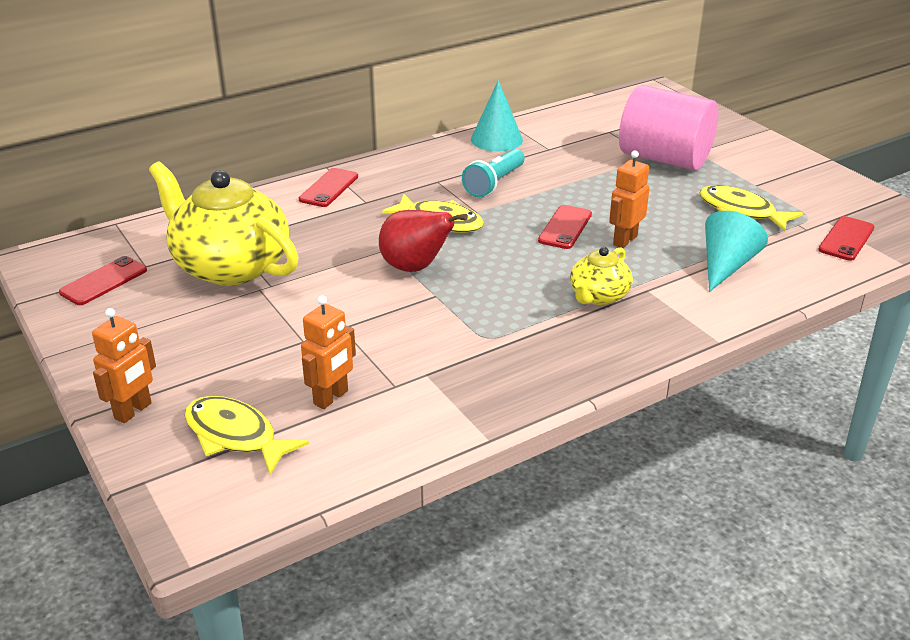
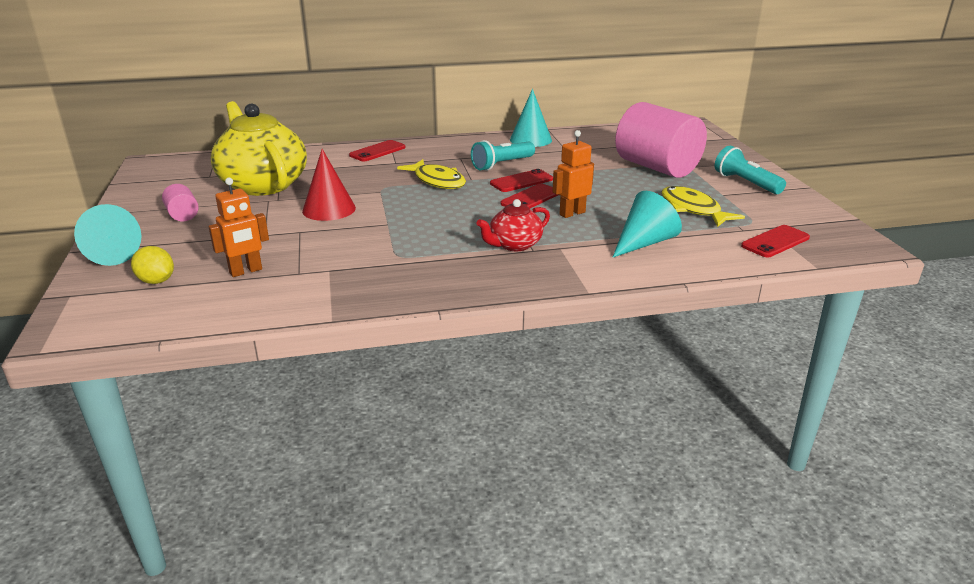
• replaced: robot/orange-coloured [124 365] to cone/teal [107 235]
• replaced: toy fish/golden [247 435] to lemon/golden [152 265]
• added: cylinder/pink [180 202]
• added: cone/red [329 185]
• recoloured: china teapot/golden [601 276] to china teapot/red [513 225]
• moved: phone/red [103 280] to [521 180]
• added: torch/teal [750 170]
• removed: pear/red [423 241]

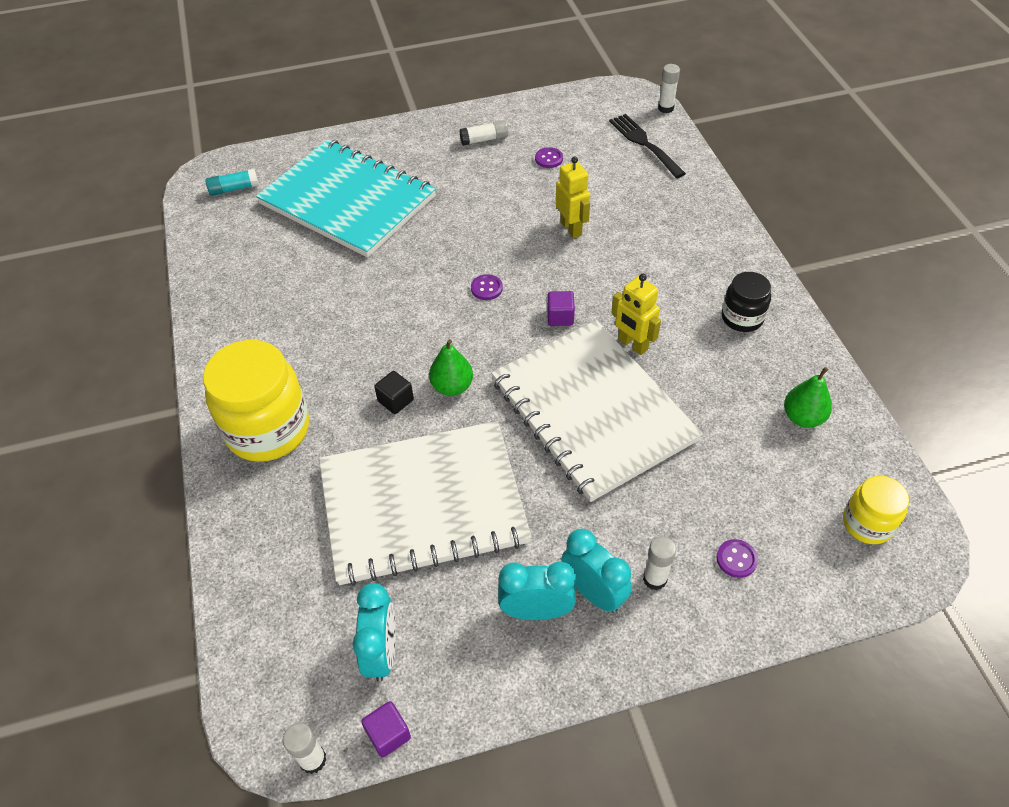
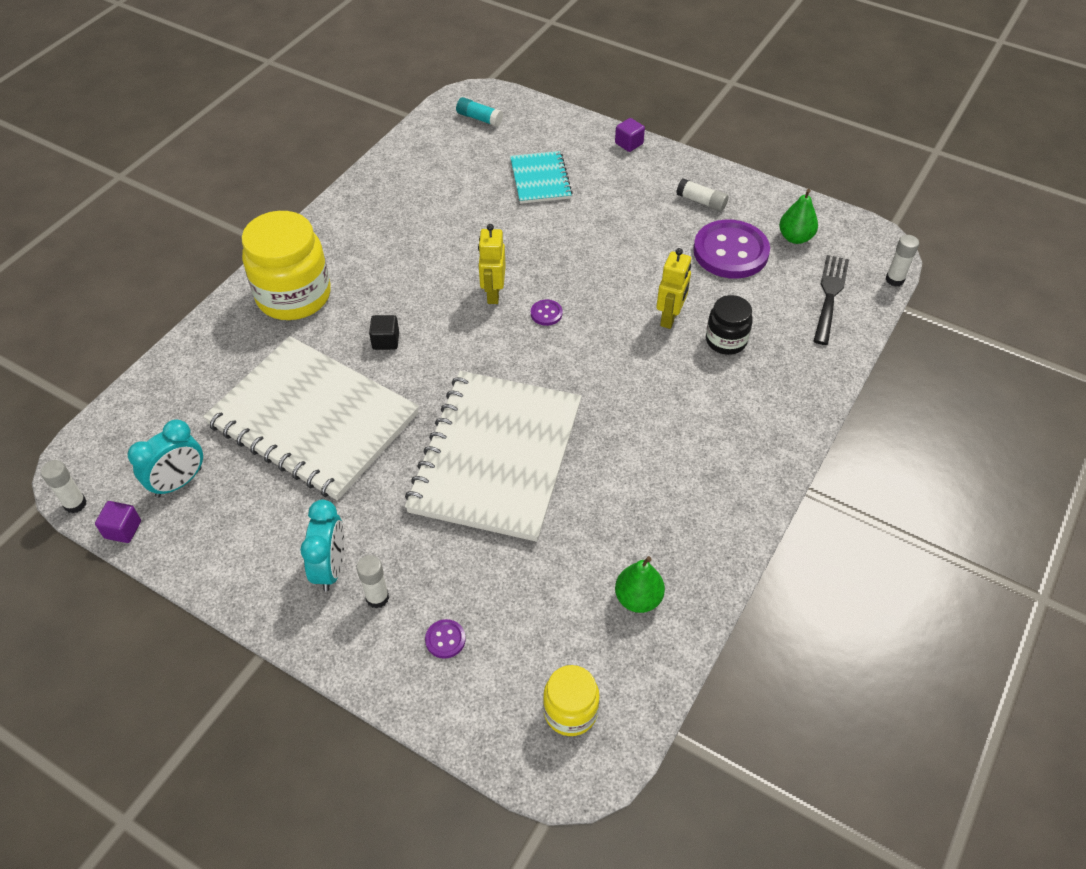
• moved: robot/golden [636 314] to [492 264]
• resized: exercise book/teal [346 198] = [541 177] x0.49
• moved: cube/royal purple [561 308] to [630 135]
• resized: shirt button/royal purple [549 157] = [731 249] x2.47
• moved: jar/ebony [746 302] to [729 325]
• moved: pear/green [451 367] to [798 216]
• removed: alarm clock/teal [537 590]

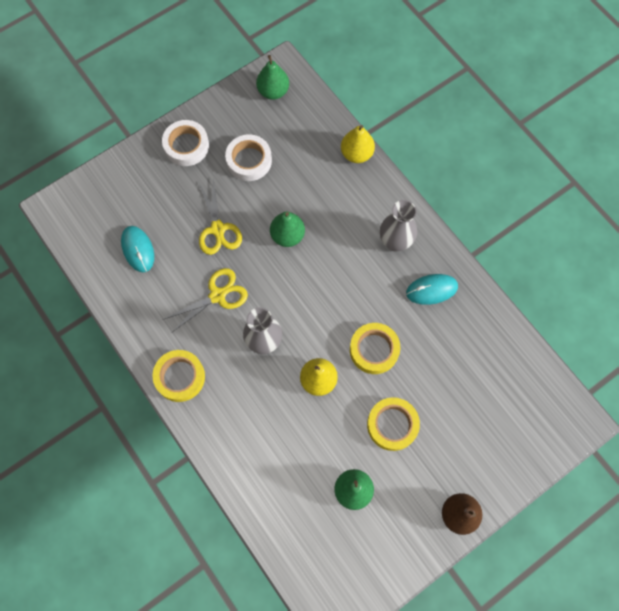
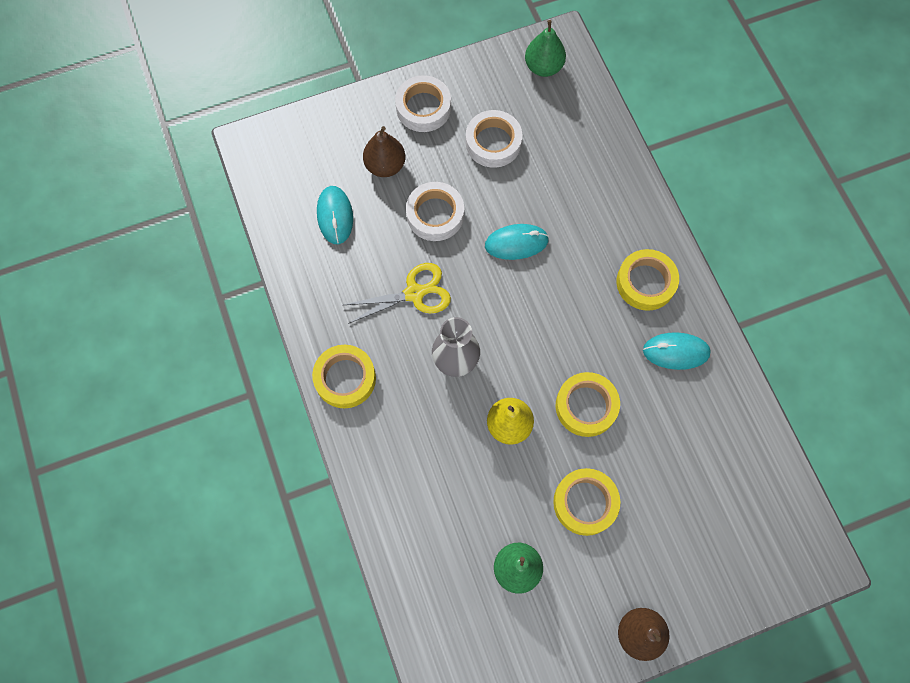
• added: pear/russet [384 151]
• replaced: pair of scissors/golden [220 216] to roll of tape/pure white [435 211]
• replaced: pear/green [287 229] to mouse/teal [517 242]
• replaced: vase/gray [398 226] to roll of tape/golden [647 280]
• removed: pear/golden [358 144]

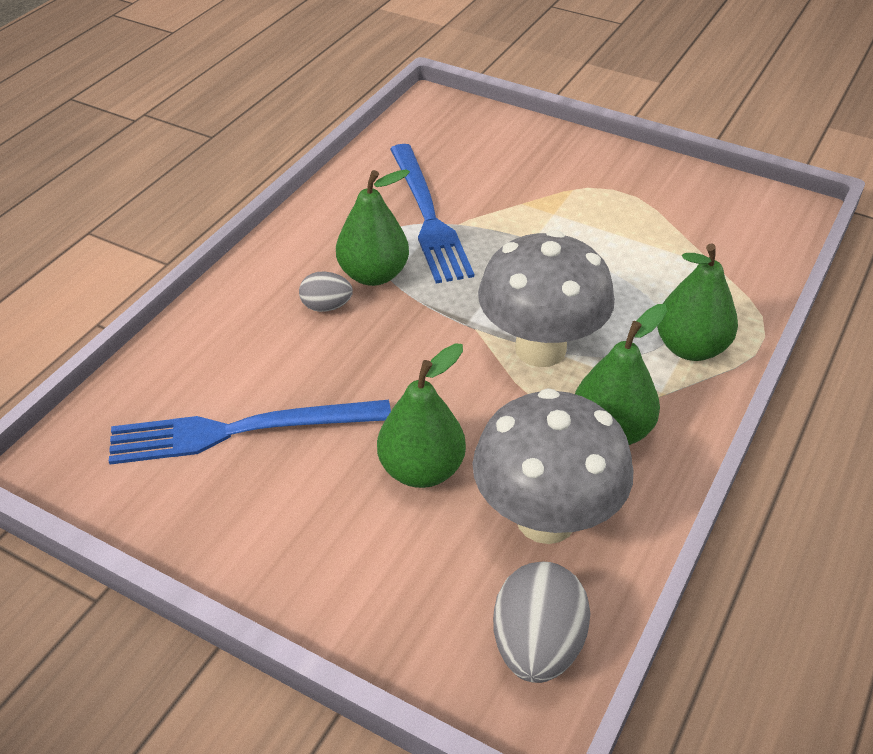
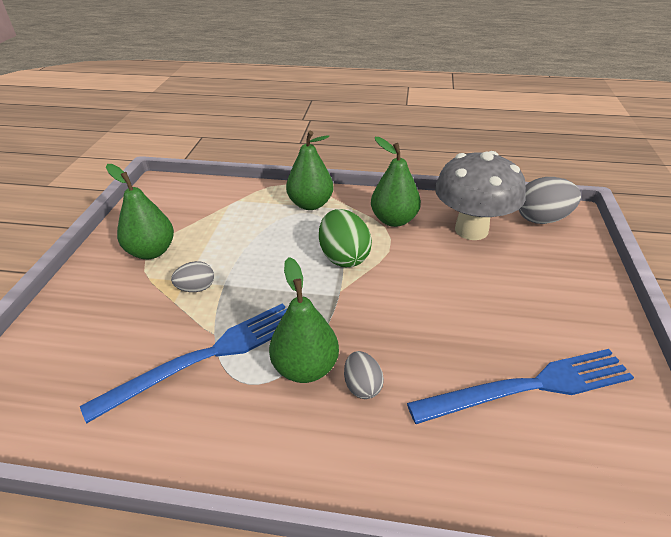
• moved: pear/green [421 415] to [140 211]
• added: egg/gray [192 276]
• replaced: fungus/gray [546 298] to egg/green [345 238]
• turned: table fork/royal blue [250 432] = [520 386] 75 degrees counterclockwise

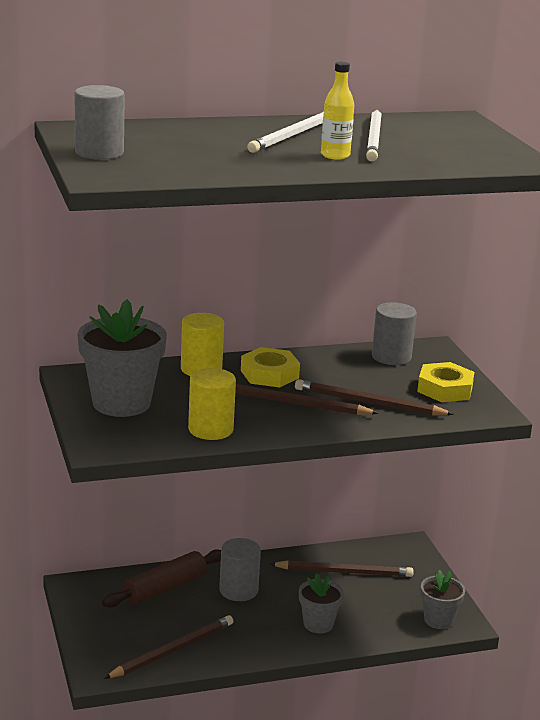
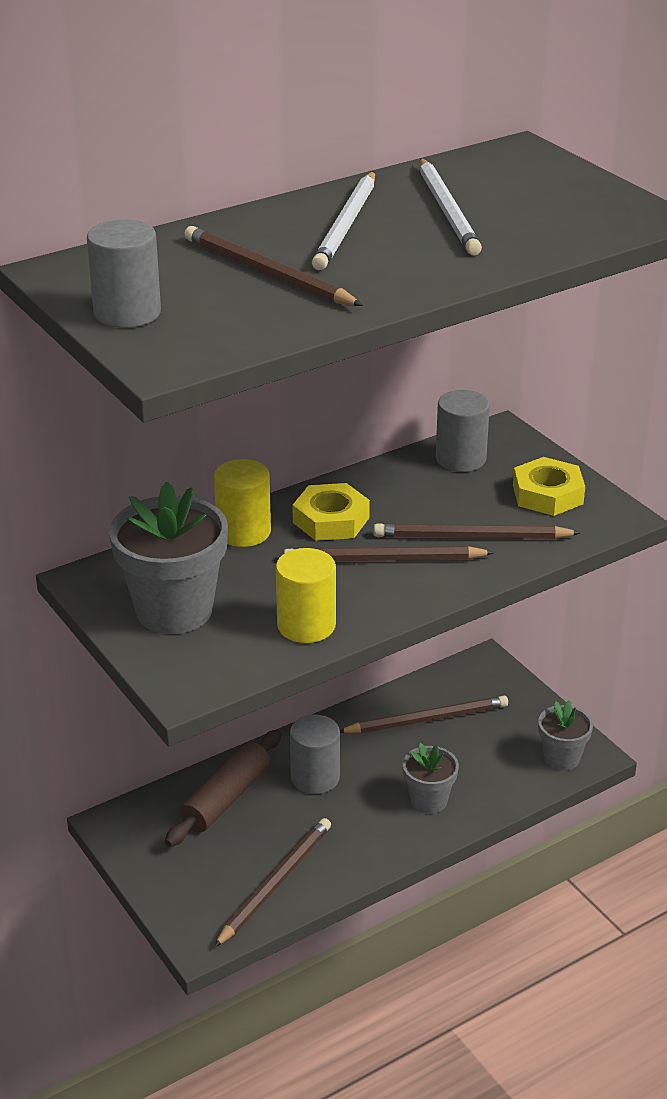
• added: wooden pencil/russet [273 266]
• removed: drink bottle/golden [337 111]

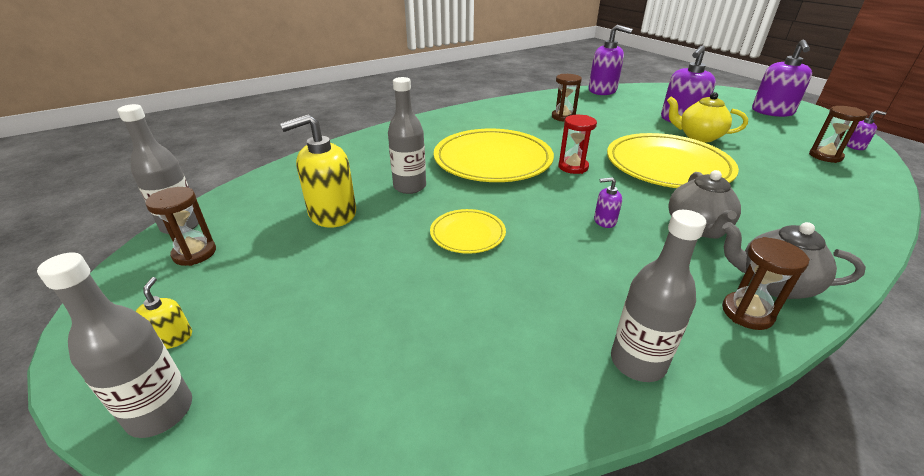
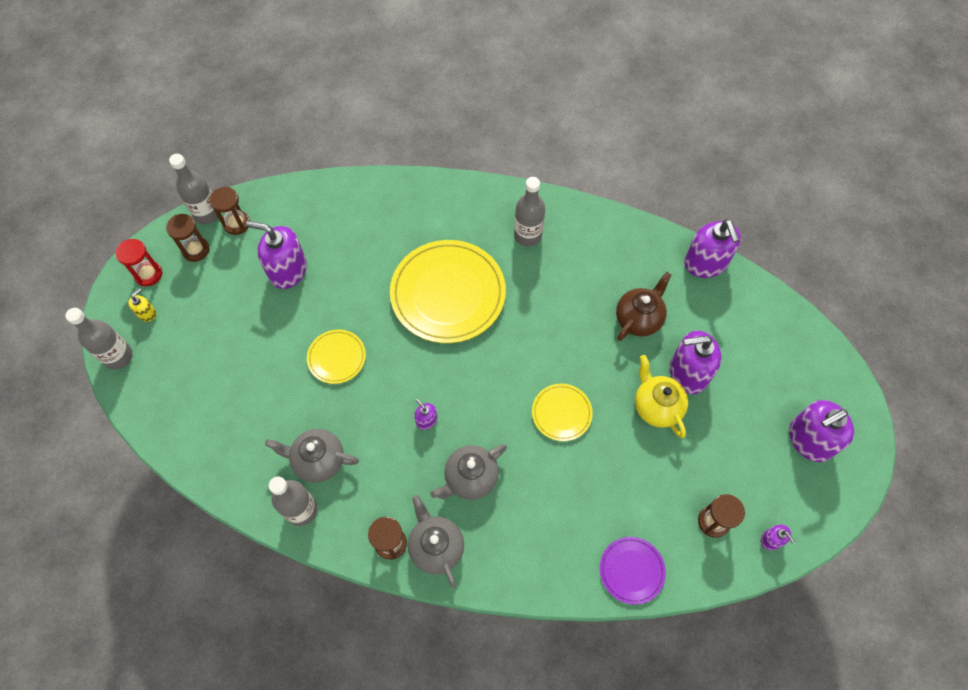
• moved: sandglass/red [577 144] to [139 262]
• moved: sandglass/russet [567 97] to [229 211]
• recoloured: soap dispenser/golden [318 171] to soap dispenser/royal purple [276 255]
• added: china teapot/gray [312 456]
• moved: drink bottle/gray [407 135] to [529 211]
• resized: flat dish/golden [673 160] = [562 412] x0.49
• added: flat dish/royal purple [633 571]
• added: china teapot/russet [644 306]

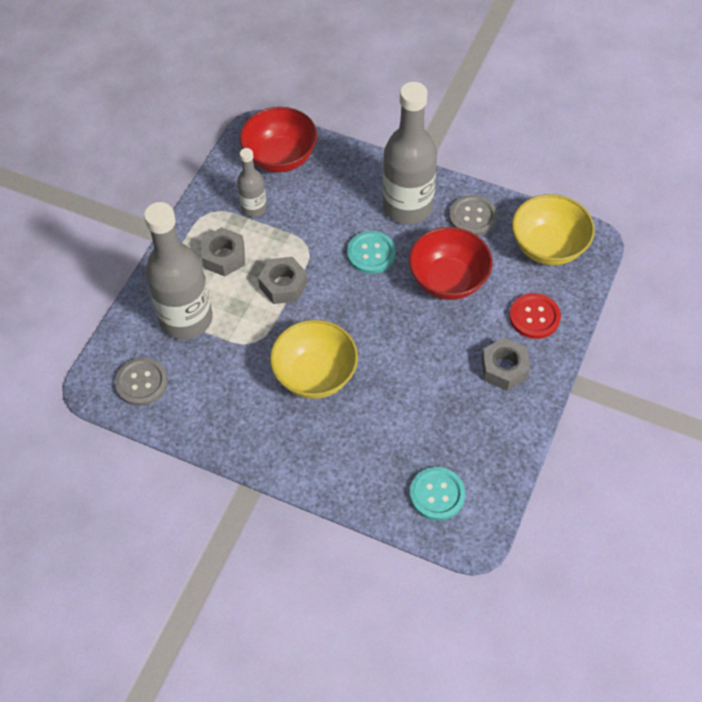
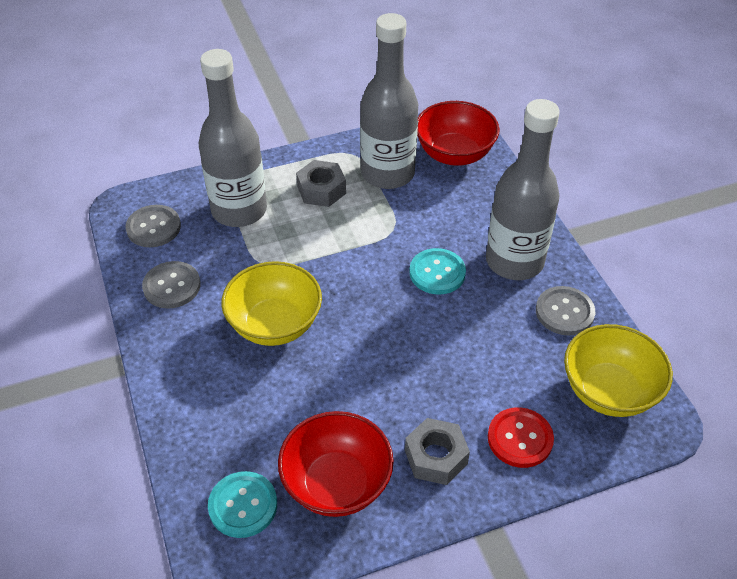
• added: shirt button/gray [171 284]
• moved: deep dish/red [450 263] to [336 464]
• resized: drink bottle/gray [252 182] = [389 101] x1.94
• removed: hex nut/gray [282 280]

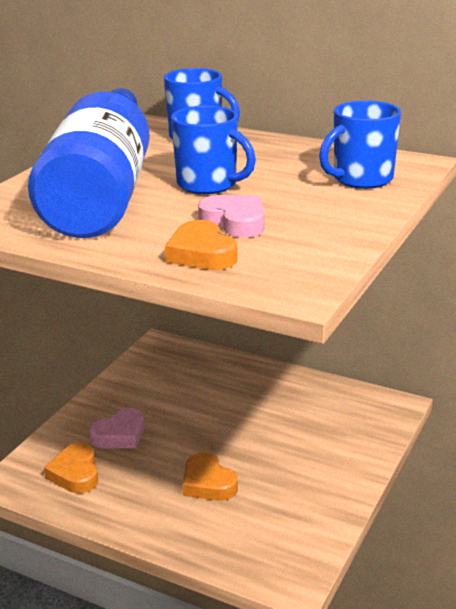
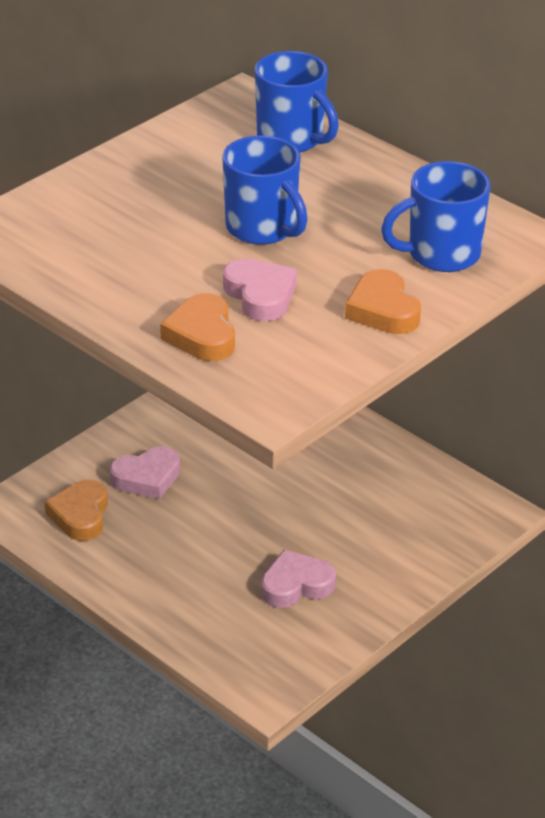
• added: love heart/pink [298 579]
• moved: love heart/orange-coloured [210 476] to [383 301]
• removed: drink bottle/royal blue [89 163]

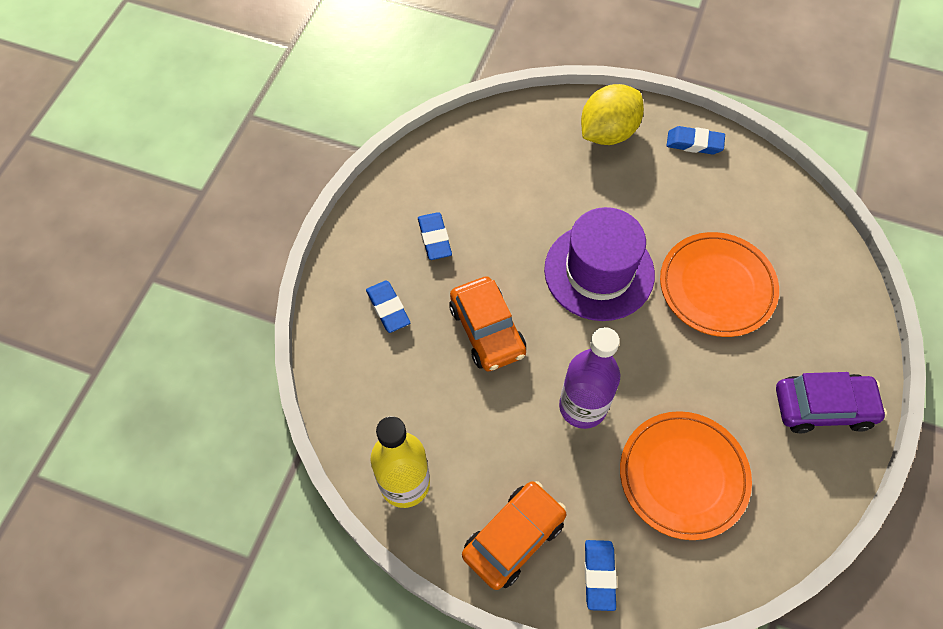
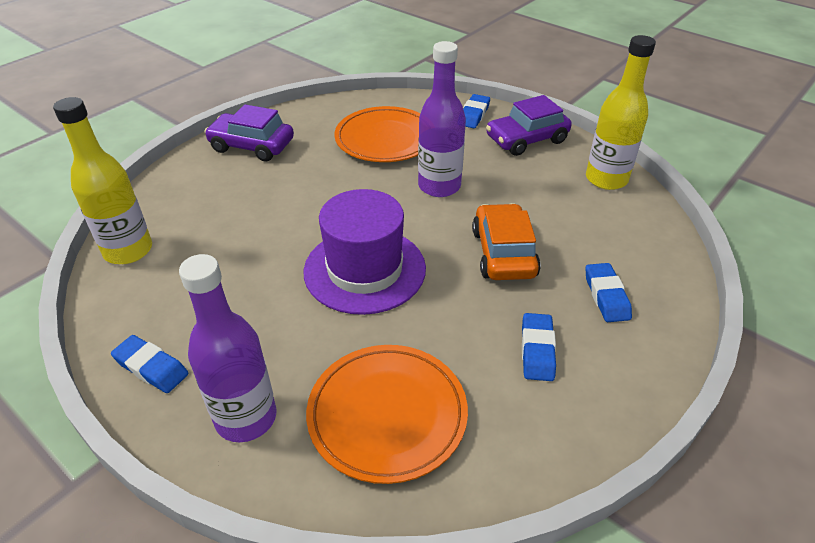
• added: drink bottle/golden [102 180]
• replaced: lemon/golden [612 114] to drink bottle/royal purple [227 348]
• moved: flat dish/orange-coloured [719 284] to [387 414]
• recoloured: automobile/orange-coloured [514 535] to automobile/royal purple [529 125]

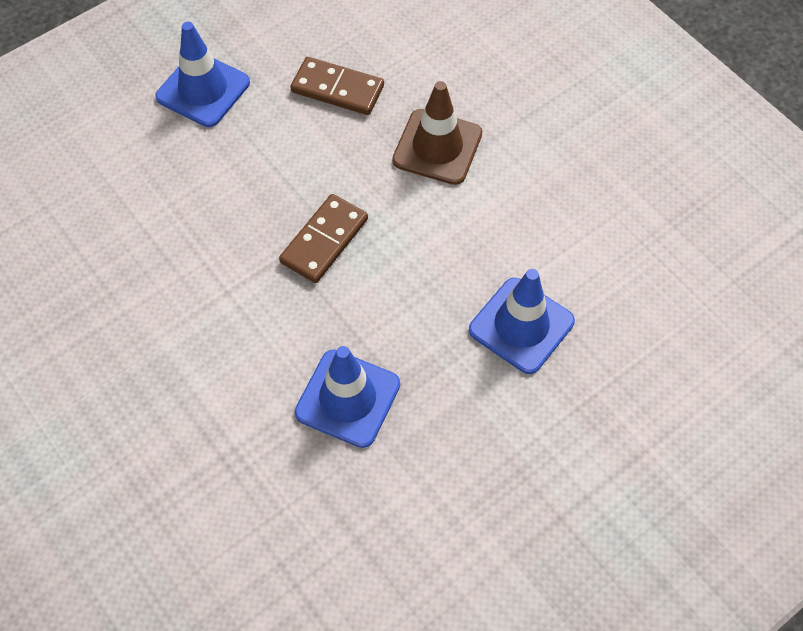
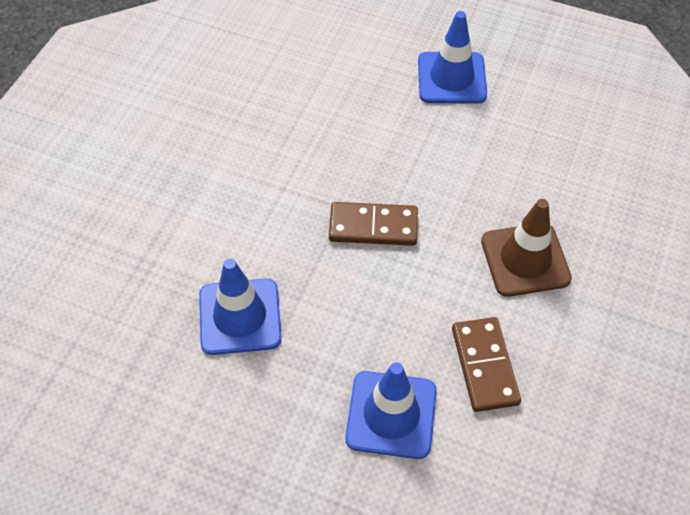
• moved: domino/russet [337 86] to [486 364]

